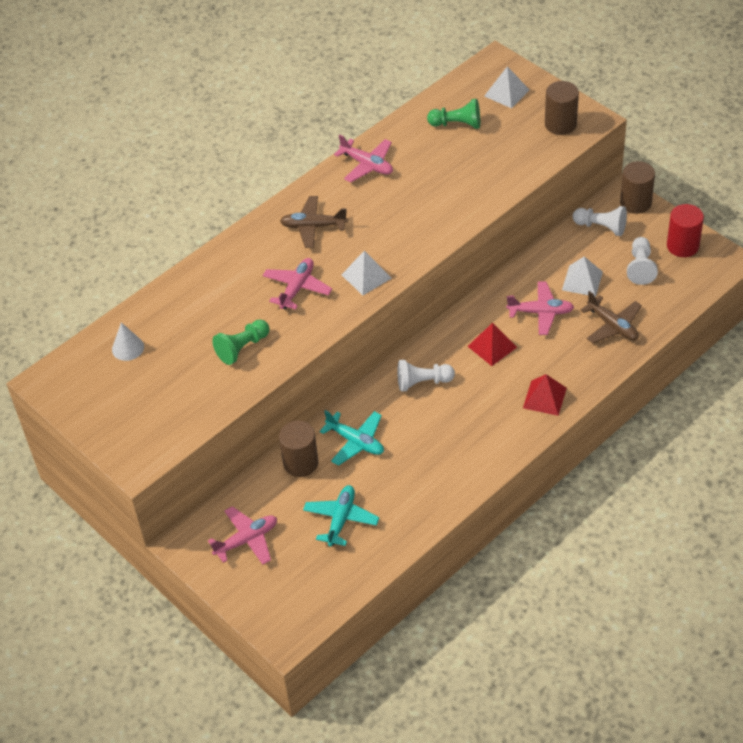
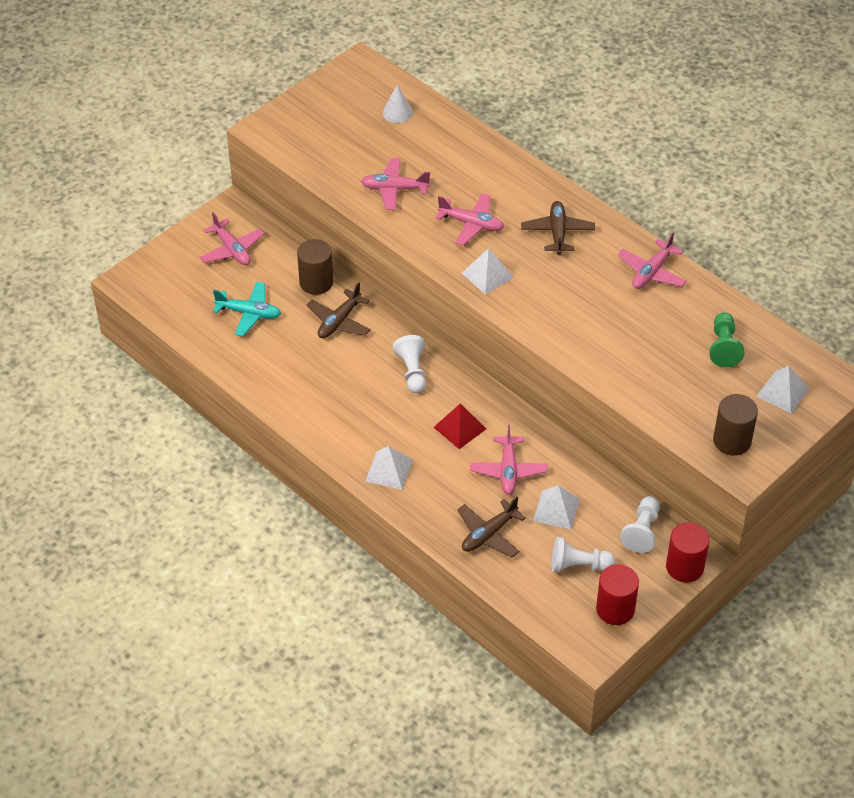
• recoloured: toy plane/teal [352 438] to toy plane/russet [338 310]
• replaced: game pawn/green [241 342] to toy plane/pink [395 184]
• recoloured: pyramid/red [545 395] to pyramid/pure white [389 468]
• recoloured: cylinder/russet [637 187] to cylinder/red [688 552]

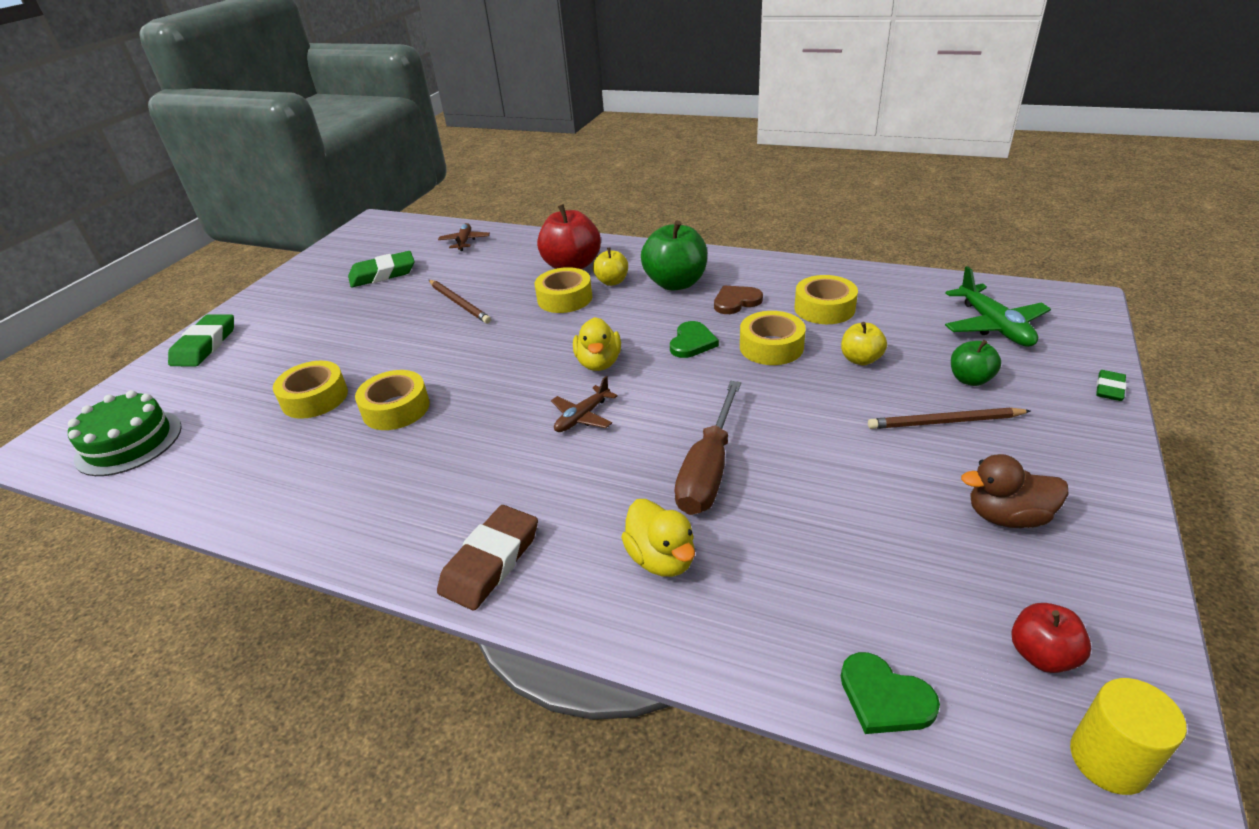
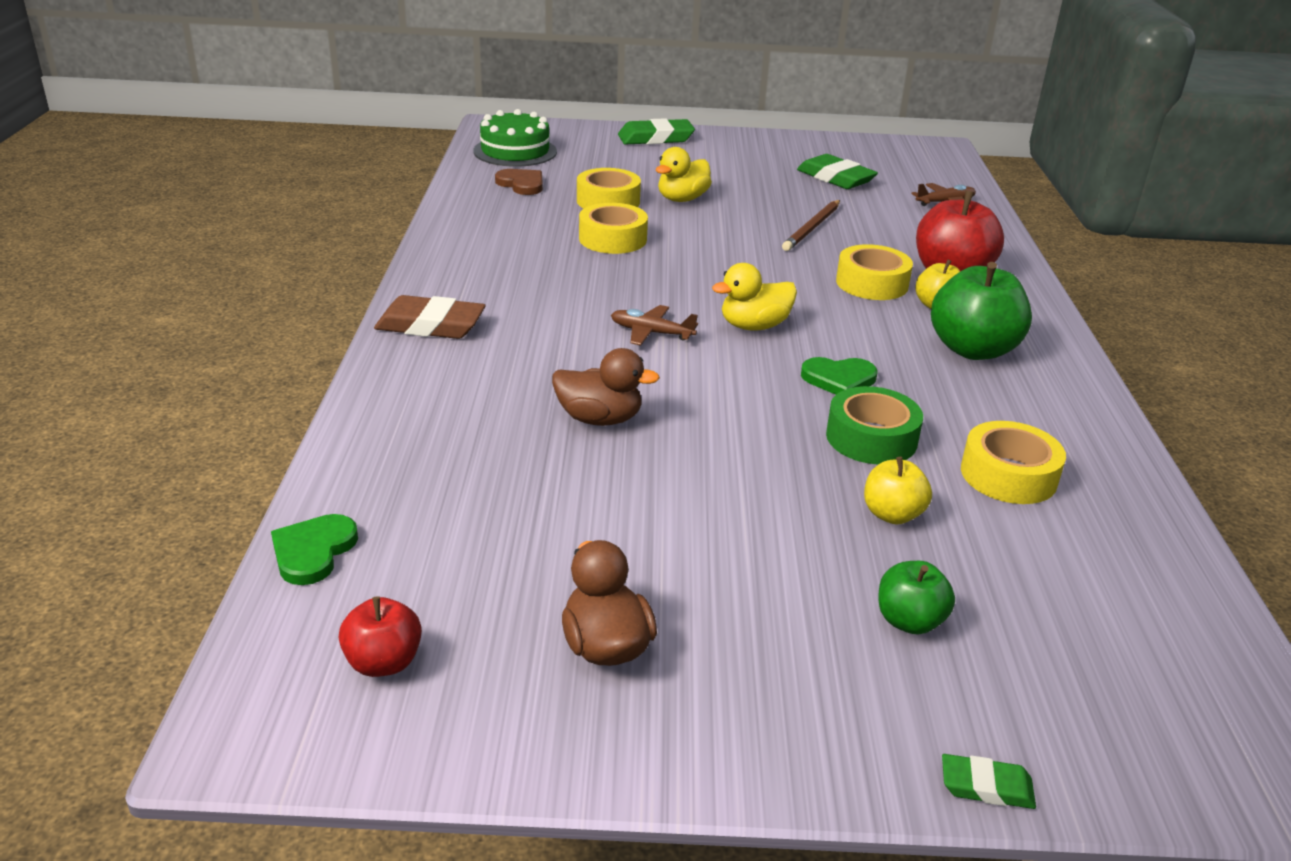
• moved: love heart/russet [738 299] to [519 182]
• replaced: flat screwdriver/russet [707 448] to toy duck/russet [606 387]
• moved: toy duck/golden [658 538] to [684 174]
• recoloured: roll of tape/golden [773 338] to roll of tape/green [874 425]
• removed: wooden pencil/russet [949 418]
• removed: toy plane/green [998 306]
• removed: cylinder/golden [1128 736]

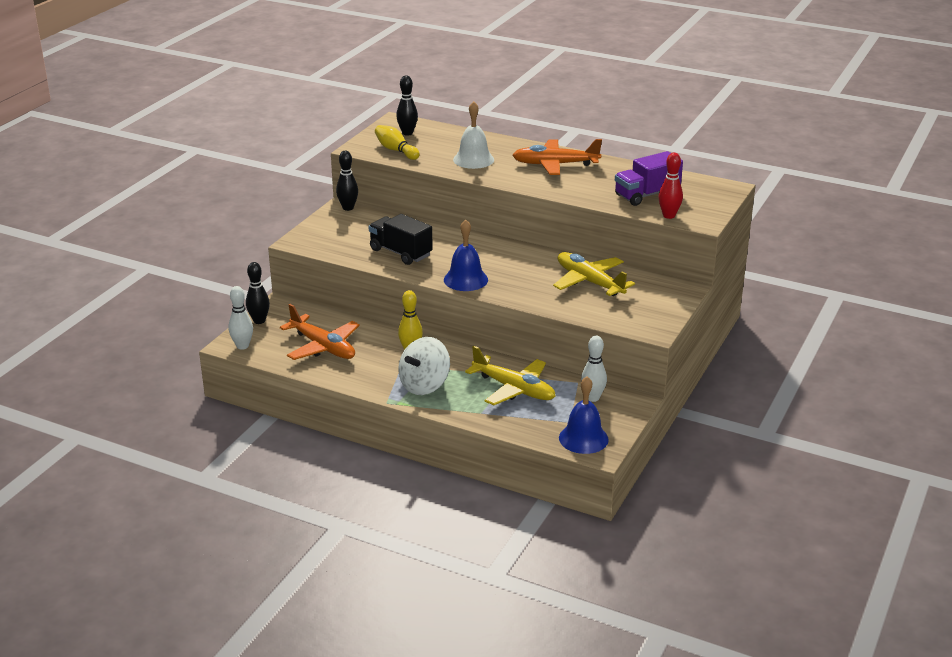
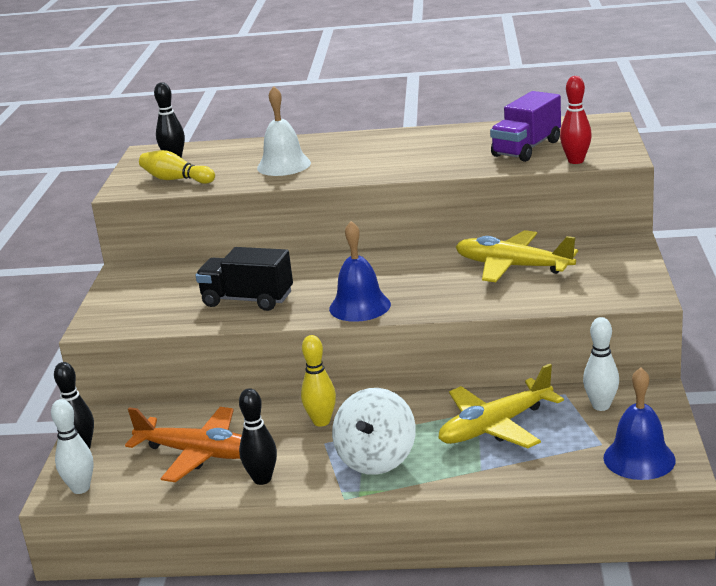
• moved: tenpin/ebony [347 181] to [258 436]
• turned: toy plane/golden [510 375] = [501 406] 135 degrees clockwise
• removed: toy plane/orange-coloured [557 157]

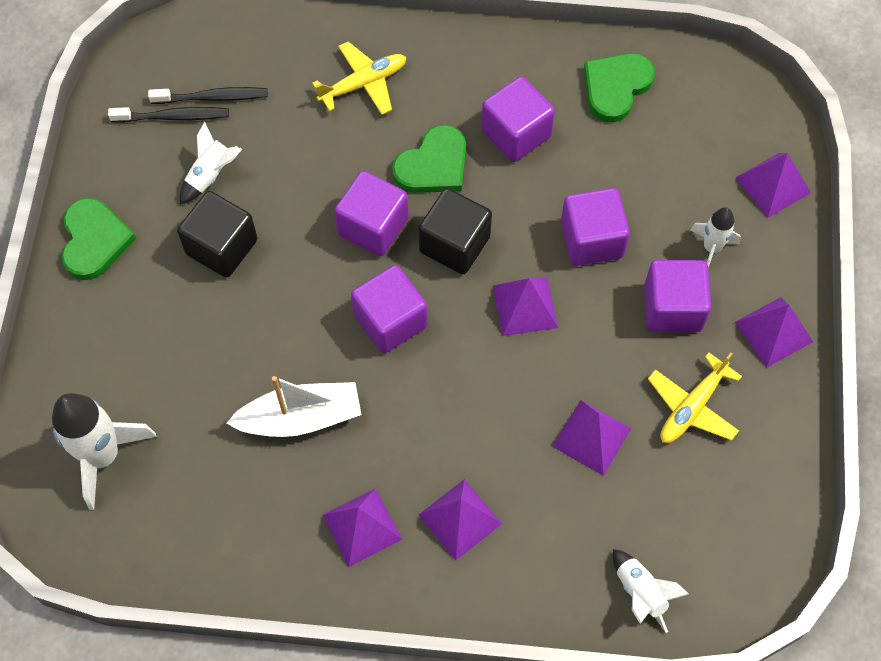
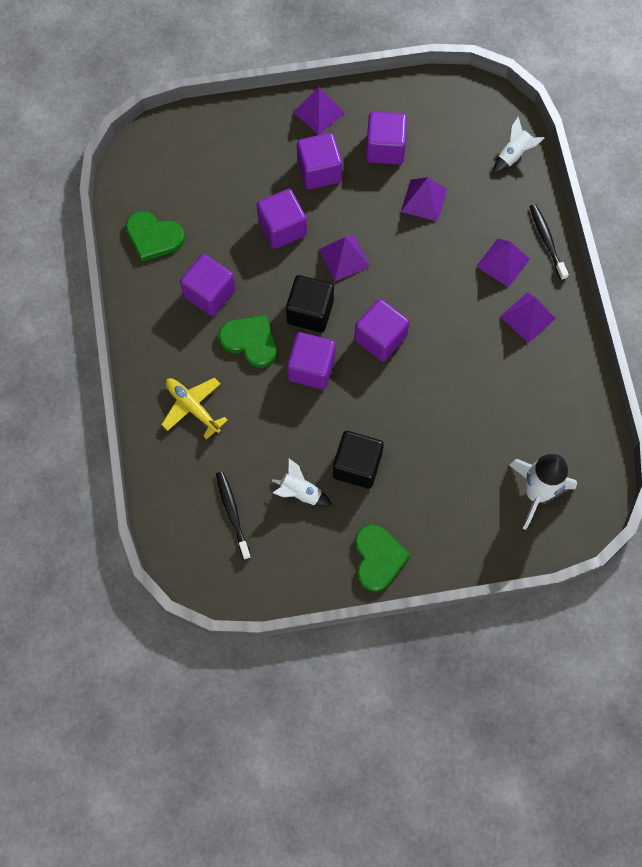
• turned: love heart/green [99 239] = [383 558] 105 degrees clockwise
• replaced: toy plane/golden [695 397] to cube/royal purple [386 138]
• moved: tooth brush/ebony [168 115] to [549 242]
• removed: sailboat/pure white [294 406]
• removed: spaceship/pure white [715 237]
• removed: pyramid/royal purple [773 185]

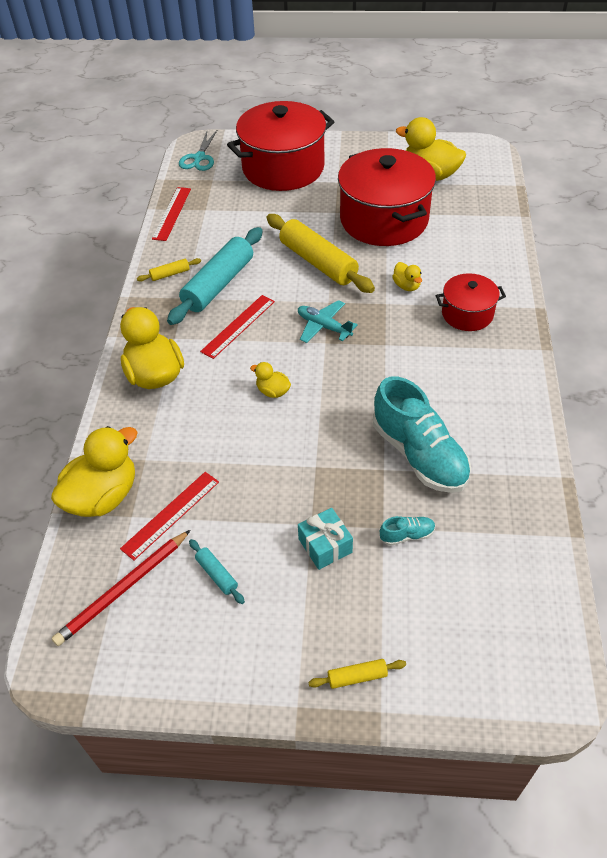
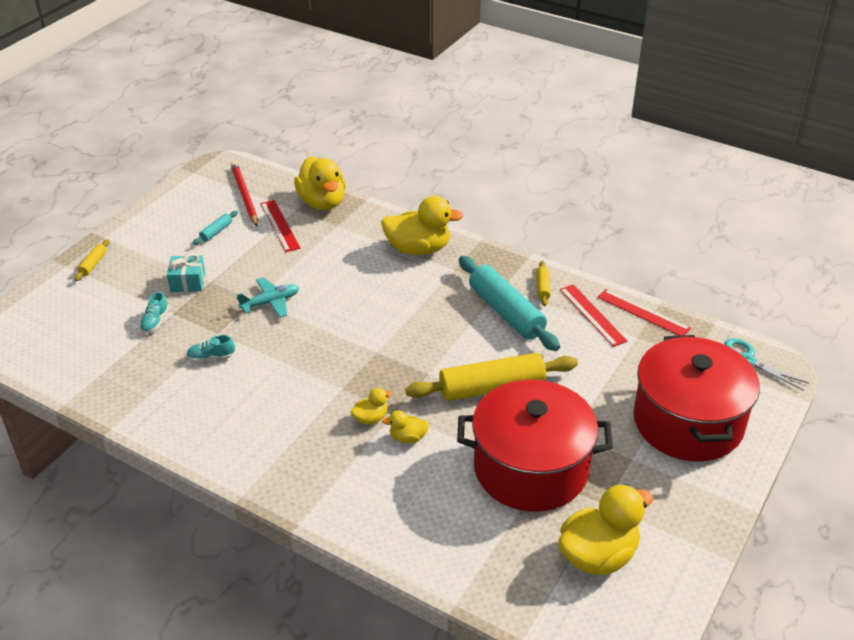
• resized: lace-up shoe/teal [422 434] = [210 348] x0.42
• turned: dough roller/teal [217 571] = [215 228] 45 degrees counterclockwise
• moved: toy plane/teal [328 321] to [268 297]
• moved: toy duck/golden [270 380] to [371 406]
• moved: ruler/red [237 327] to [594 315]
• removed: pot/red [471 302]

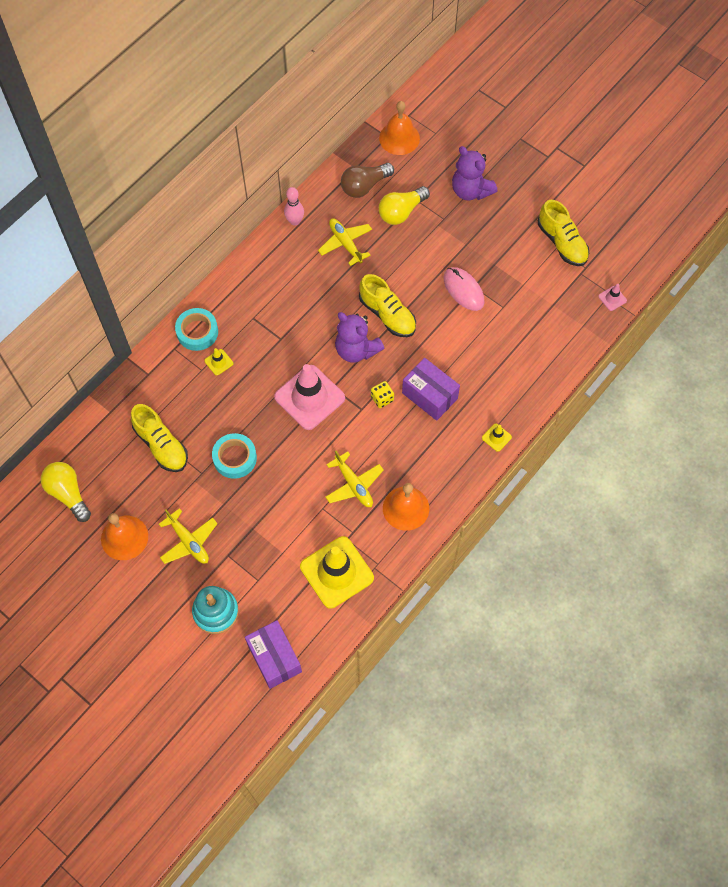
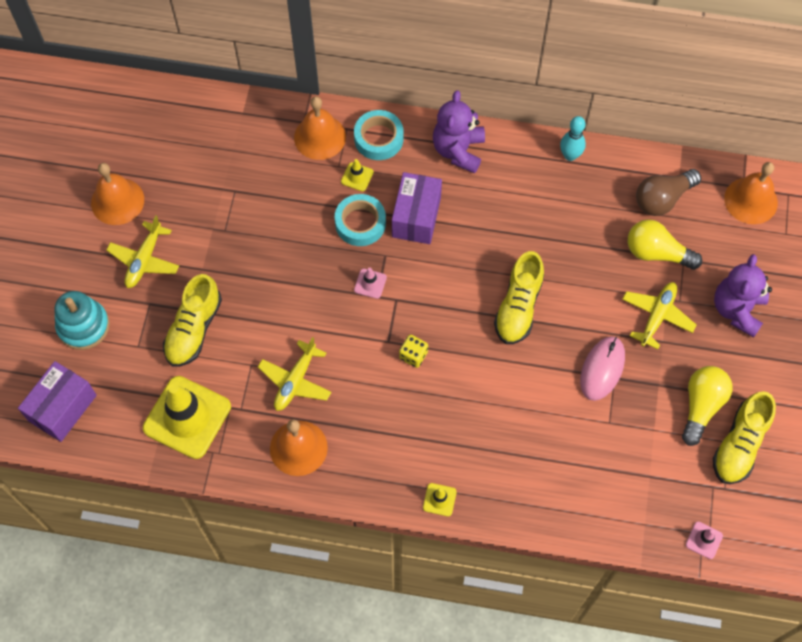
• moved: lace-up shoe/golden [159 438] to [192 320]
• added: school bell/orange-coloured [320 128]
• moved: roll of tape/teal [234 456] to [360 220]
• resized: road cone/pink [309 397] = [370 283] x0.42
• moved: box/royal purple [431 389] to [417 208]
• moved: stuffed bear/royal purple [359 337] to [459 132]
• recoloured: tenpin/pink [294 206] to tenpin/teal [573 138]
• moved: toy plane/golden [345 242] to [659 316]
• turned: lightbulb/russet [367 180] = [668 192] 60 degrees counterclockwise
• moved: lightbulb/golden [66 492] to [707 406]

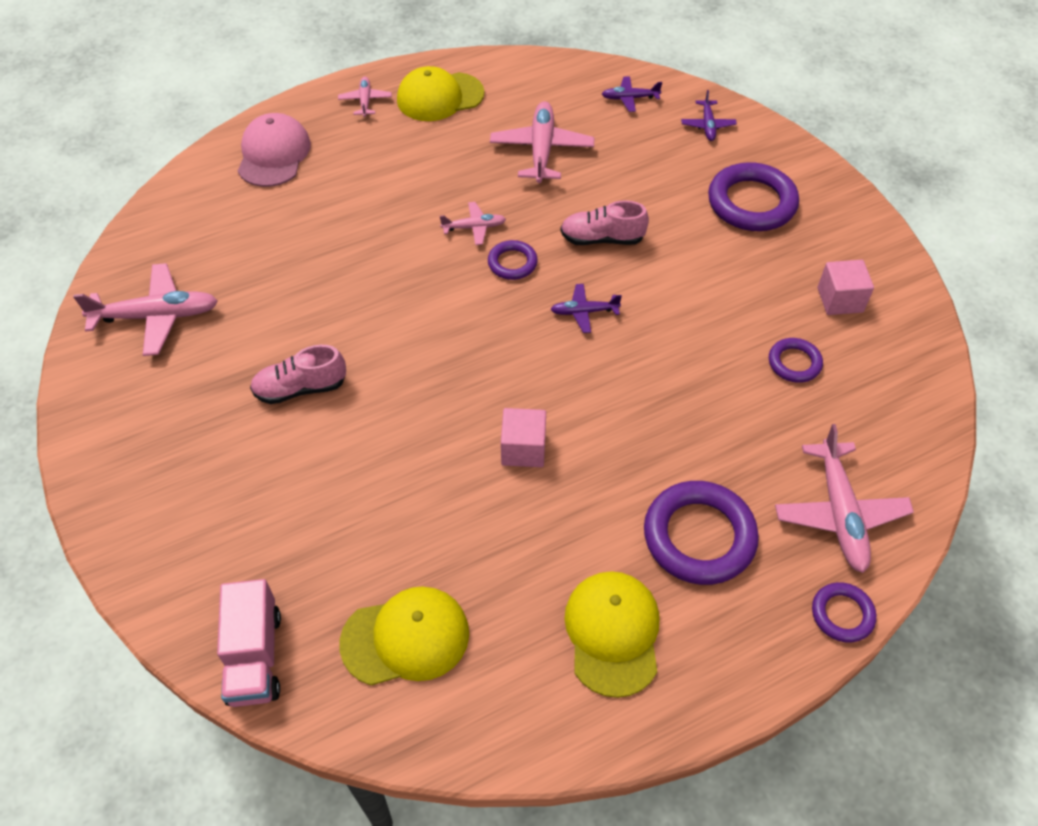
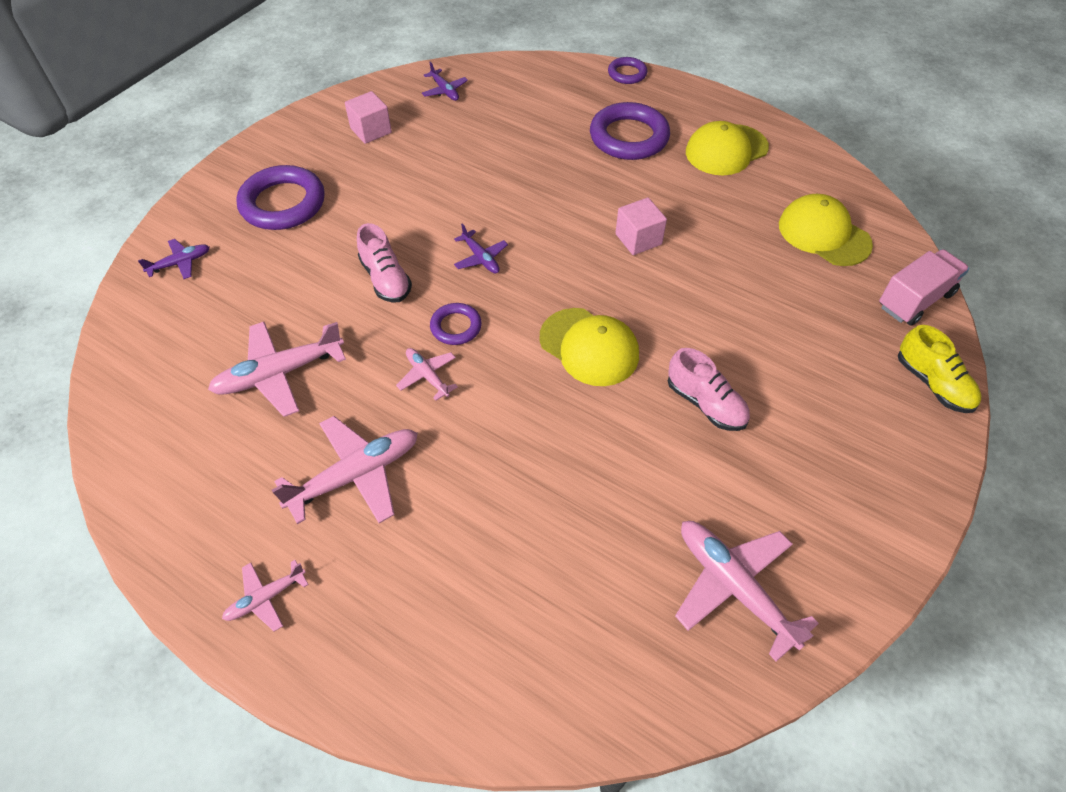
• moved: toy plane/pink [844 498] to [345 470]
• moved: toy plane/royal purple [632 94] to [445 81]
• moved: peaked cap/golden [440 93] to [589 347]
• added: lace-up shoe/golden [939 369]
• removed: peaked cap/pink [274 150]
• removed: torus/royal purple [796 360]

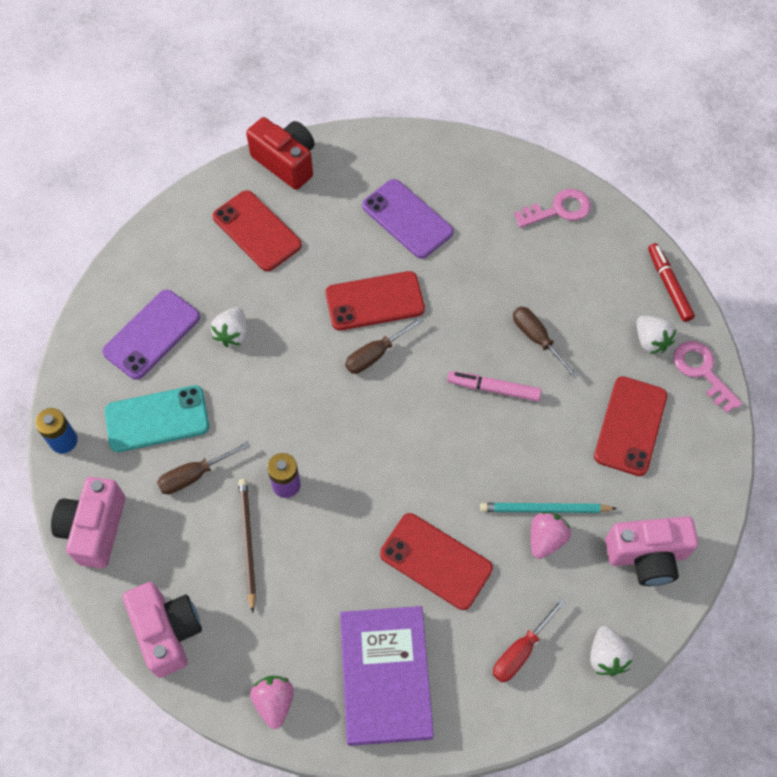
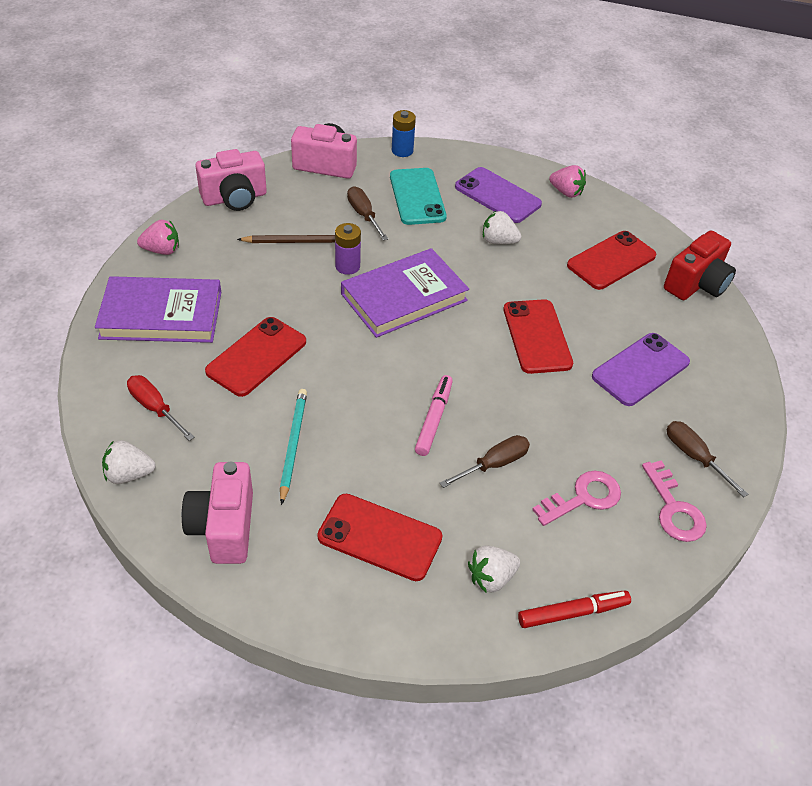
• added: hardcover/royal purple [405 293]
• moved: key/pink [707 377] to [576 498]
• moved: berry/pink [551 535] to [567 181]
• moved: flat screwdriver/russet [384 345] to [707 459]

